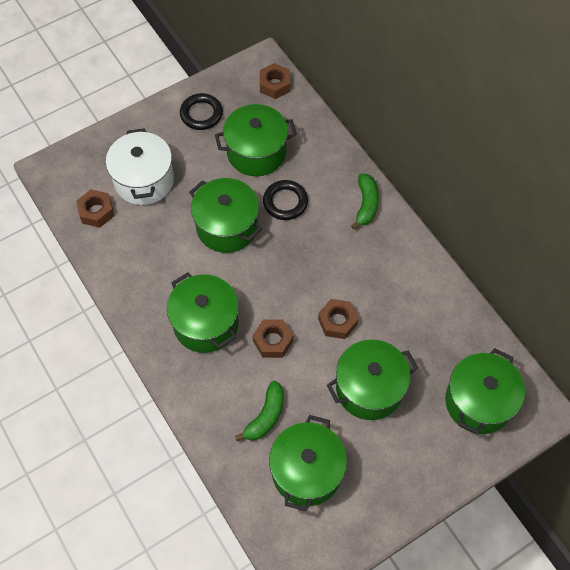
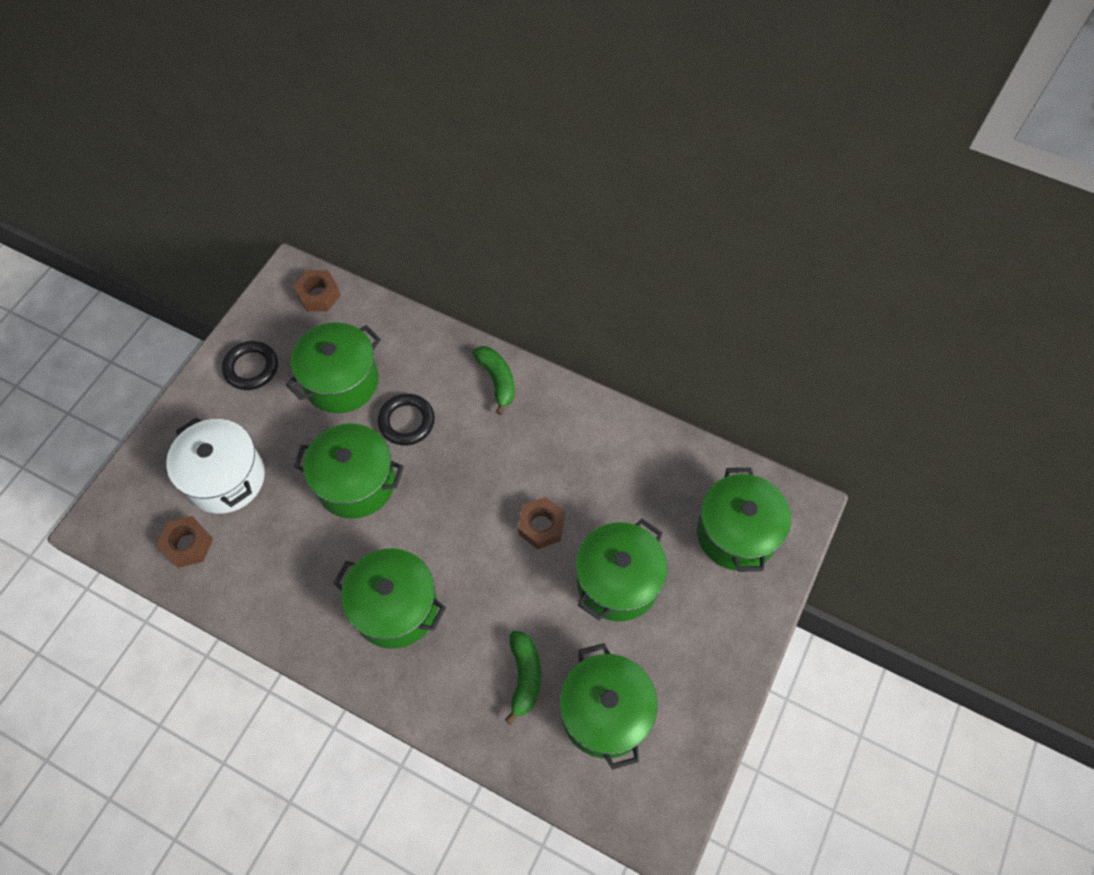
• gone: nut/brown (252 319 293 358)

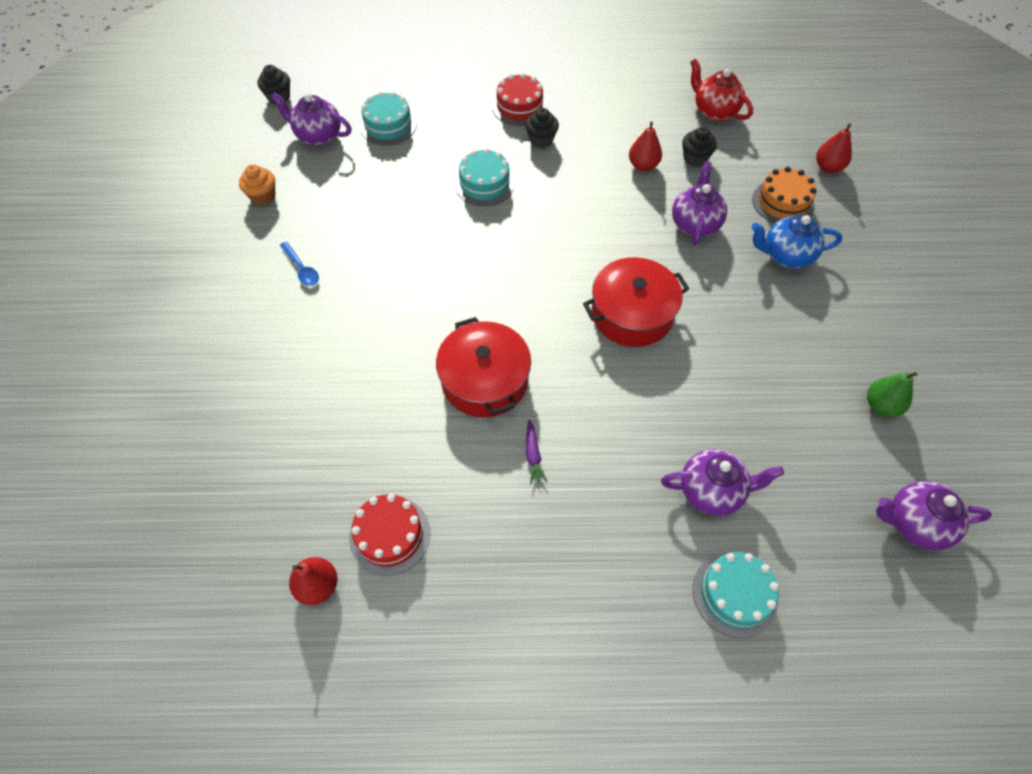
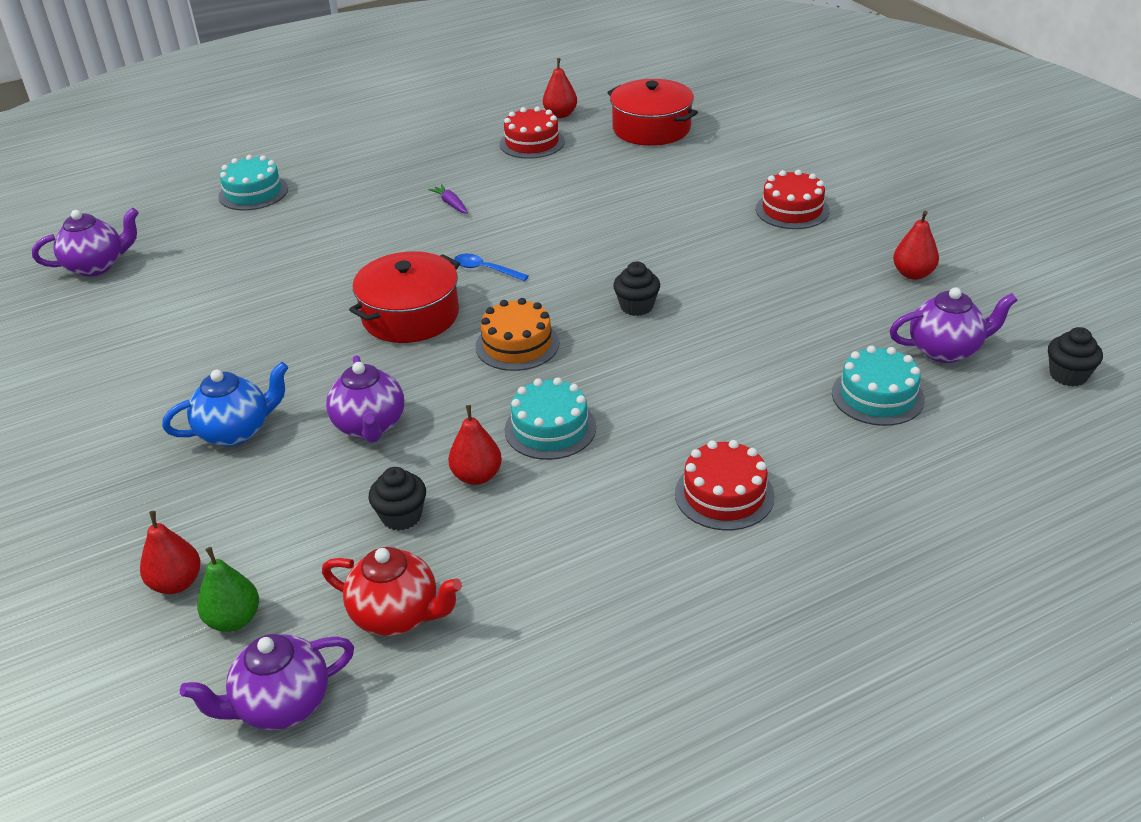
• swapped: cupcake/orange (239 164 275 205) to pear/red (893 211 939 280)
• shifted: spoon/blue (280 241 319 286) to (454 254 529 281)
• shifted: pot/red (436 317 531 417) to (607 79 698 146)
• shifted: cake/turquoise (455 148 515 206) to (505 377 596 460)
• shifted: cupcake/black (525 108 559 148) to (613 262 660 316)
• shifted: teapot/purple (661 449 784 516) to (180 634 354 730)
• shifted: cake/orange (752 167 817 223) to (475 298 559 371)
• shifted: pear/green (867 372 918 417) to (197 547 259 632)
• new: cake/red (756 170 830 229)

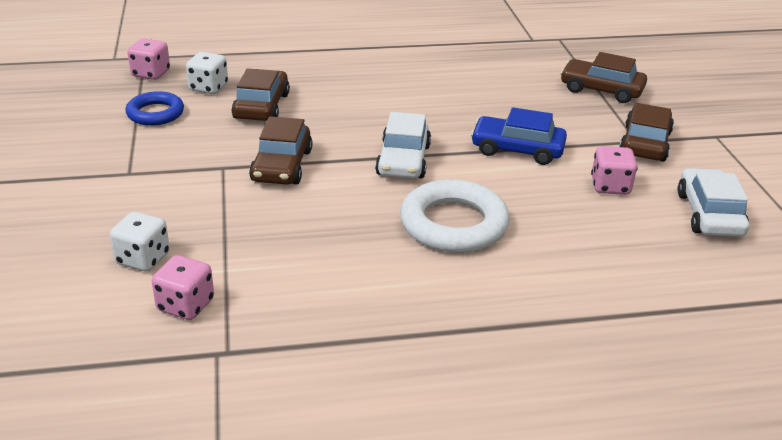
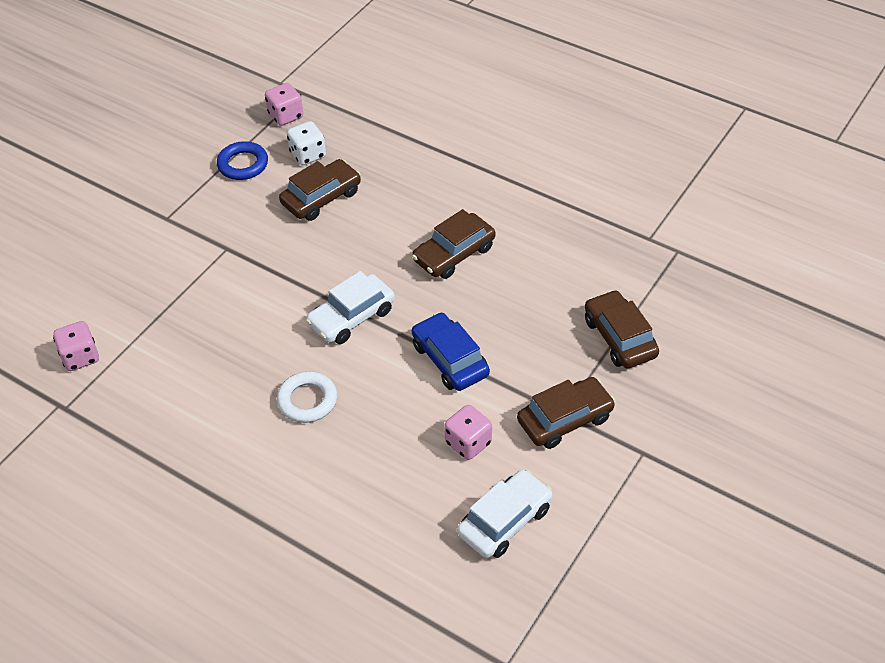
• gone: dice/white (110 212 170 271)
• shifted: car/brown (249 116 313 185) to (412 209 495 279)
• scaled: ring/white (400 179 509 253) = (277 371 337 423) x0.62

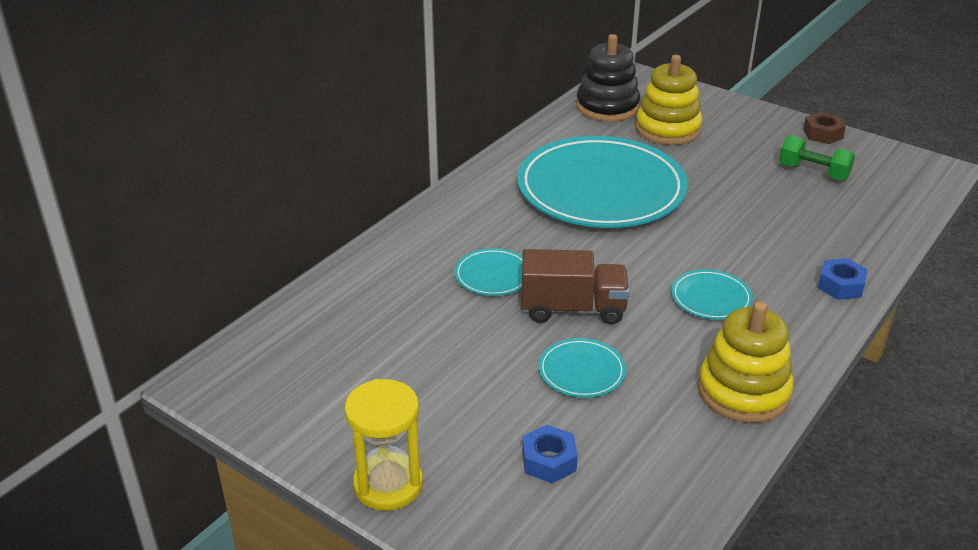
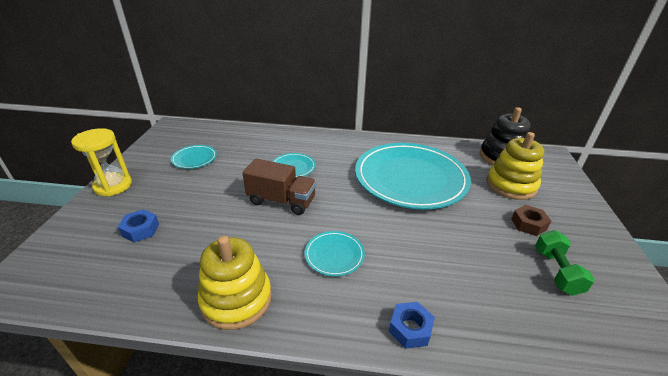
• rotated: truck/brown (521 249 630 324) = (243 158 316 215) 45 degrees counterclockwise
• shifted: plate/turquoise (539 338 626 398) to (171 145 217 169)
• shifted: nut/brown (803 112 846 144) to (511 205 551 236)

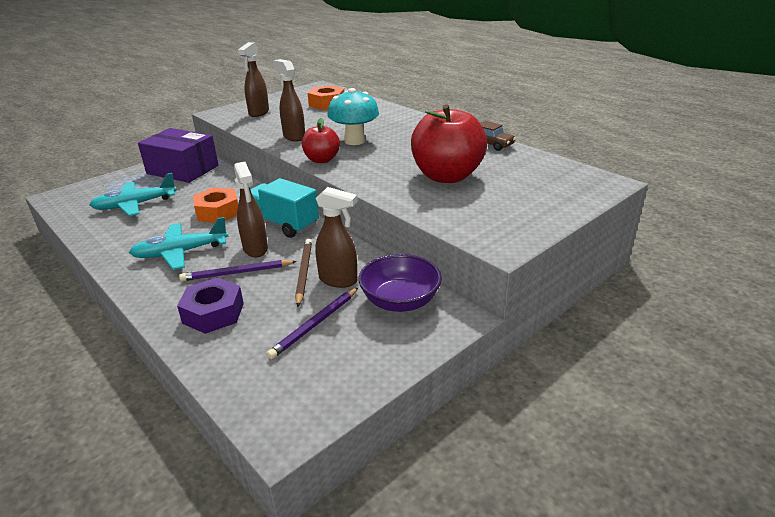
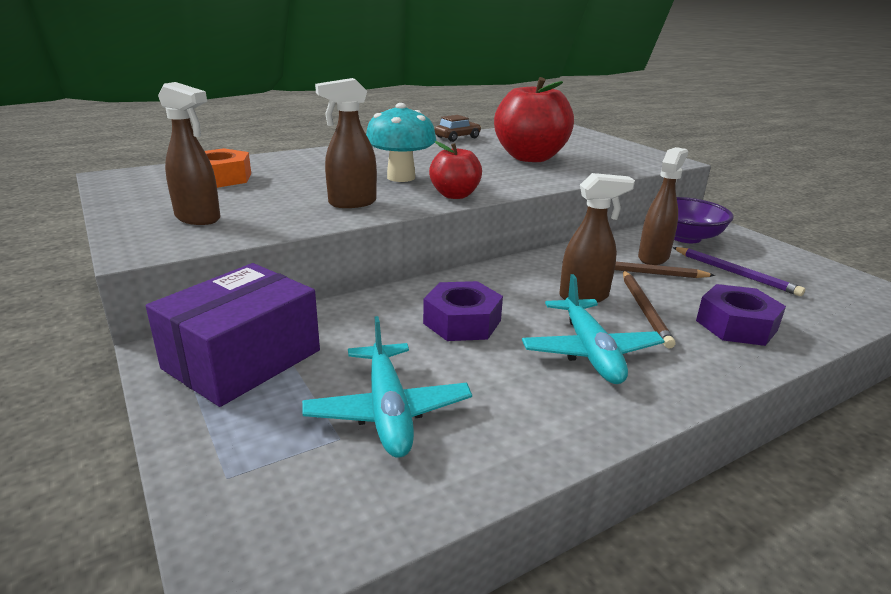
• repainted: pencil/purple (179 260 297 281) to pencil/brown (623 271 676 349)
• repainted: nut/orange (193 188 238 223) to nut/purple (423 281 503 341)
• gone: truck/turquoise (250 178 319 238)

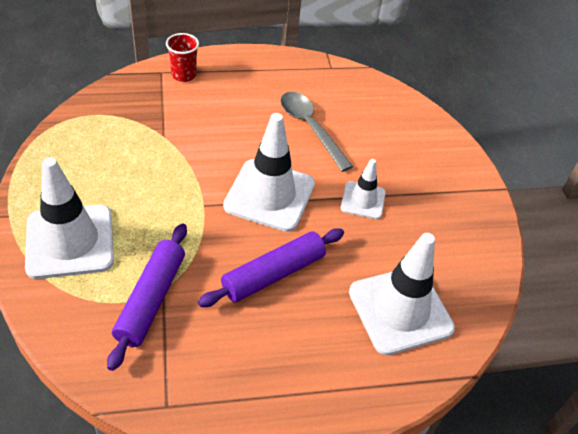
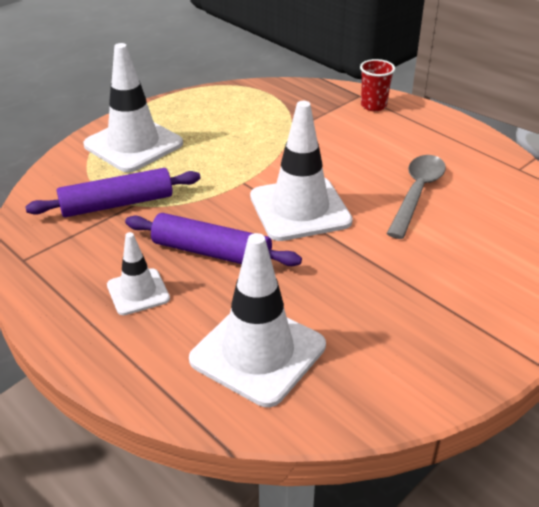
• shifted: traffic cone/white (341 159 386 219) to (107 232 170 315)

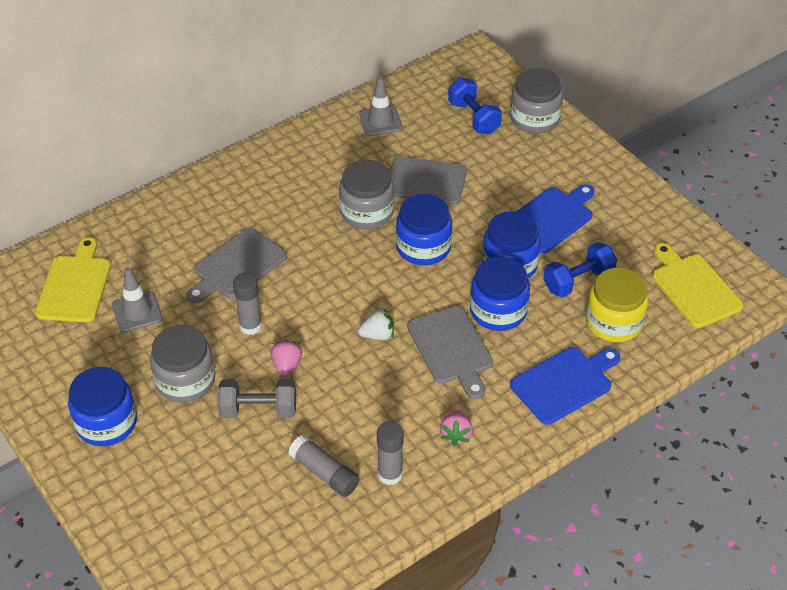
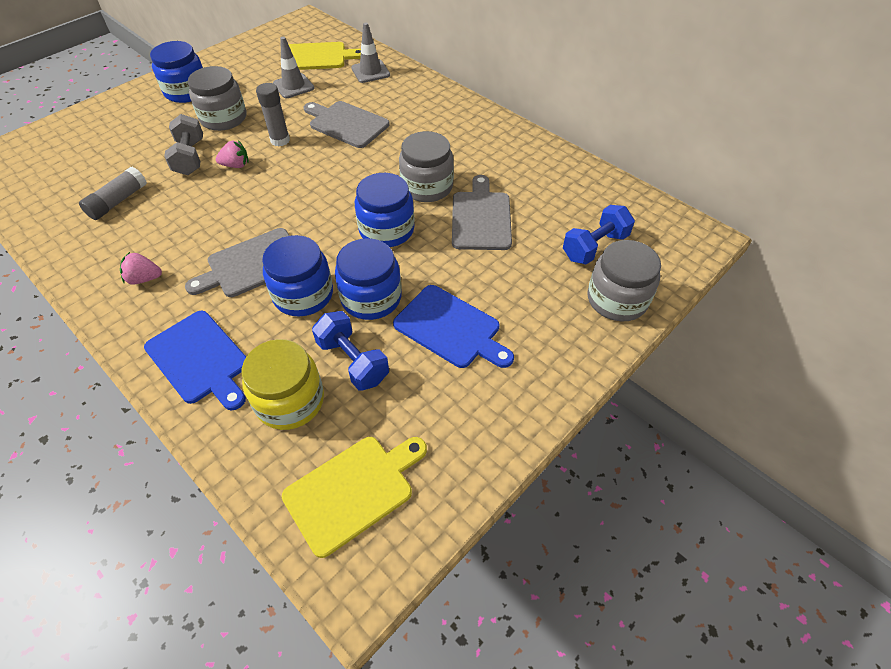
• gone: strawberry/white (358 308 394 340)
• shifted: traffic cone/grey (359 76 402 136) to (351 23 390 83)
• gone: glue stick/grey (377 421 404 485)

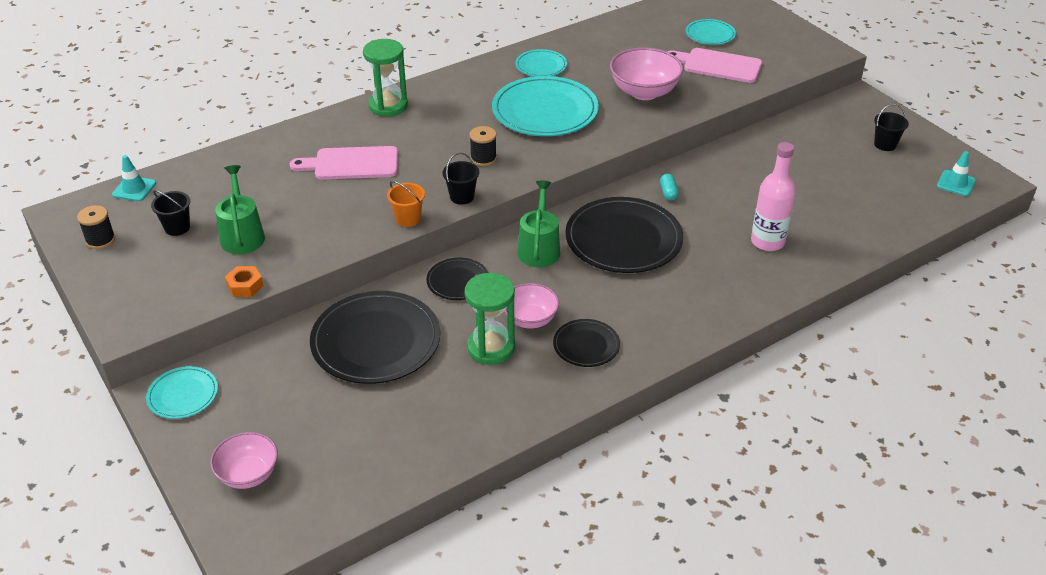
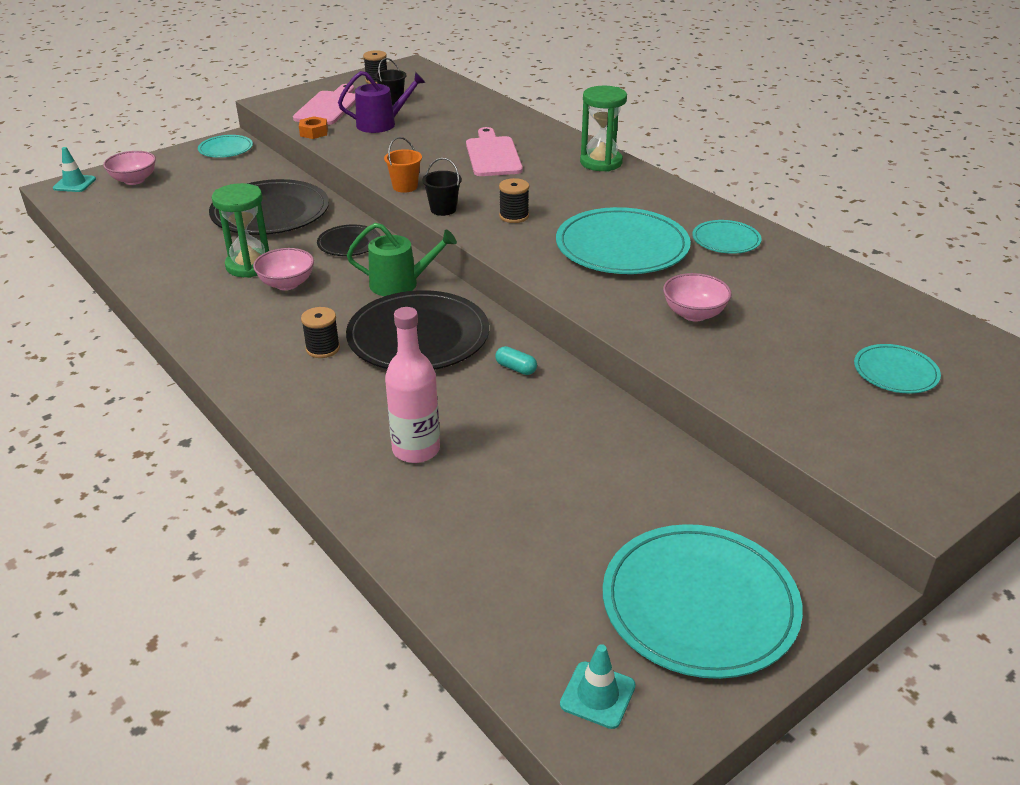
• shifted: traffic cone/turquoise (112 155 156 201) to (53 147 96 192)
• repainted: watering can/green (215 165 265 254) to watering can/purple (338 71 426 133)
• gone: plate/black (553 319 620 367)
• scaled: bowl/pink (610 47 684 100) = (663 273 732 322) x0.65
• rotated: capsule/turquoise (660 174 679 201) = (495 346 537 375) 45 degrees clockwise
• shifted: cutting board/pink (667 48 762 83) to (293 84 355 125)
• swapped: bucket/black (874 104 909 151) to plate/turquoise (603 524 803 679)
• new: spool/black (301 307 340 358)

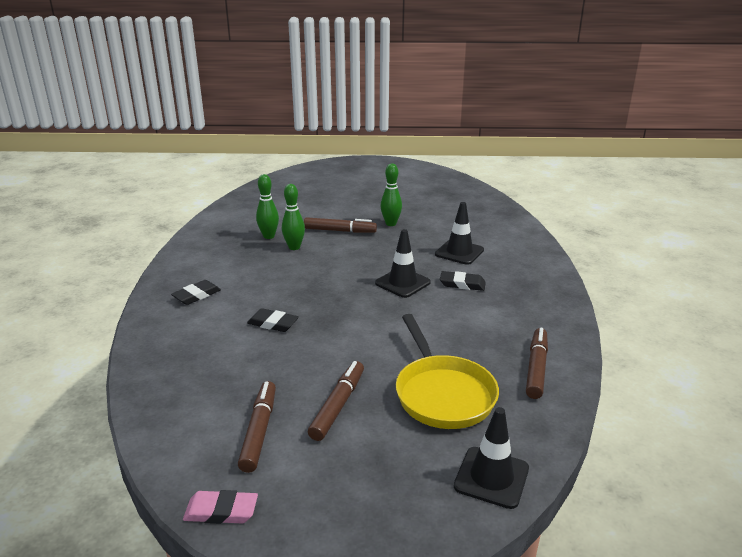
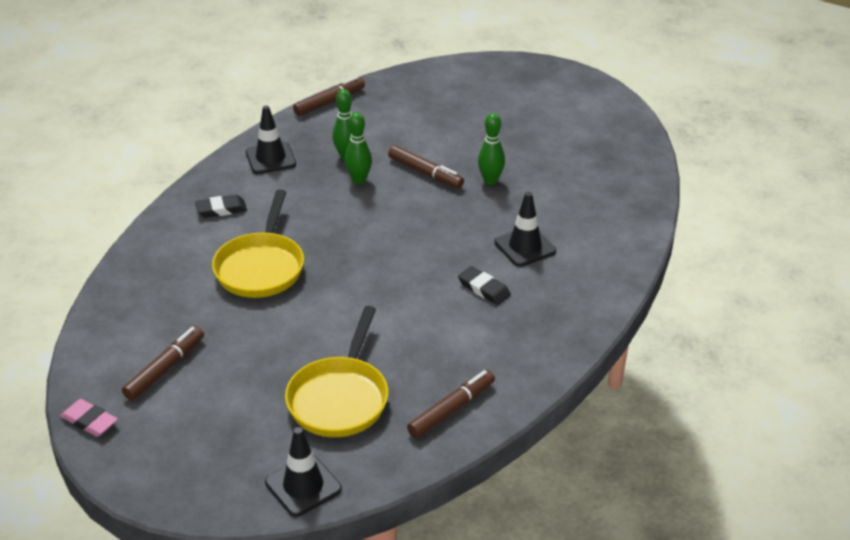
• swapped: eraser/black (247 308 299 332) to pan/yellow (212 190 304 298)
• shifted: marker/brown (308 361 364 441) to (293 76 365 116)
• shifted: traffic cone/black (375 229 431 298) to (246 106 296 174)

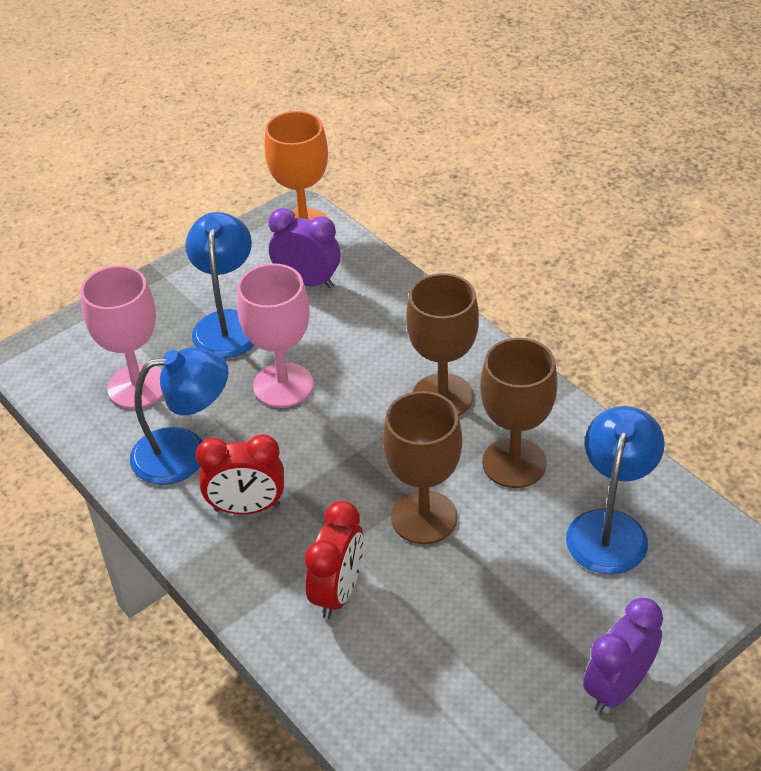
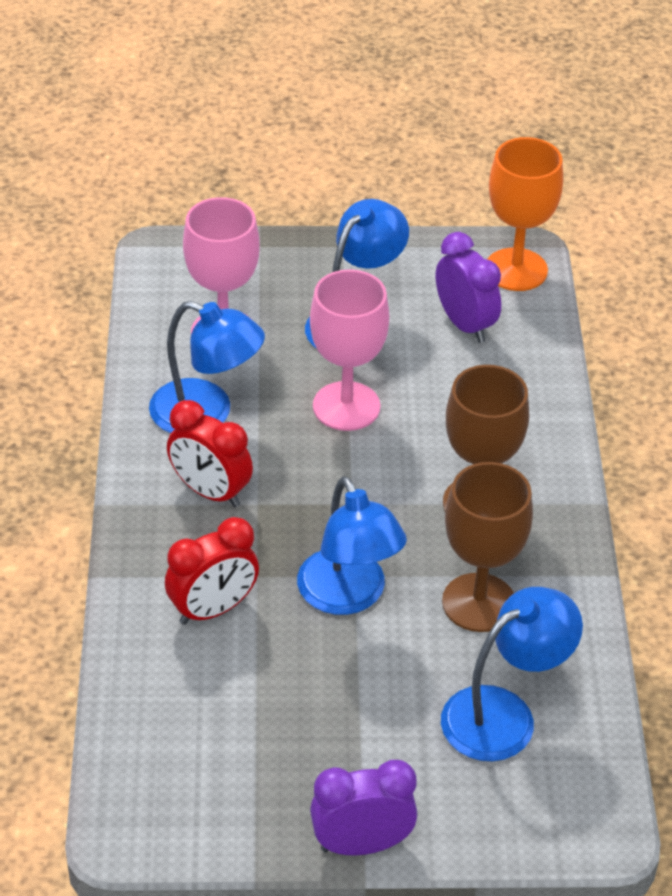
• swapped: goblet/brown (383 391 462 544) to lamp/blue (297 476 407 615)

